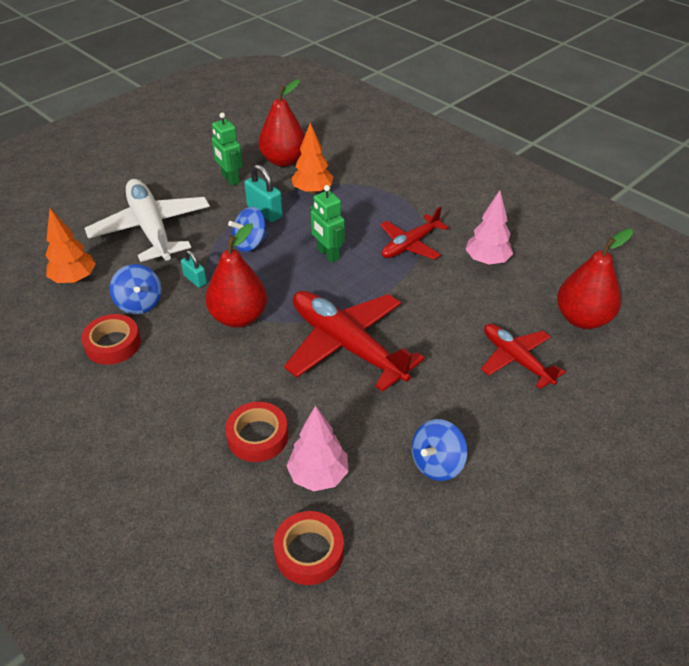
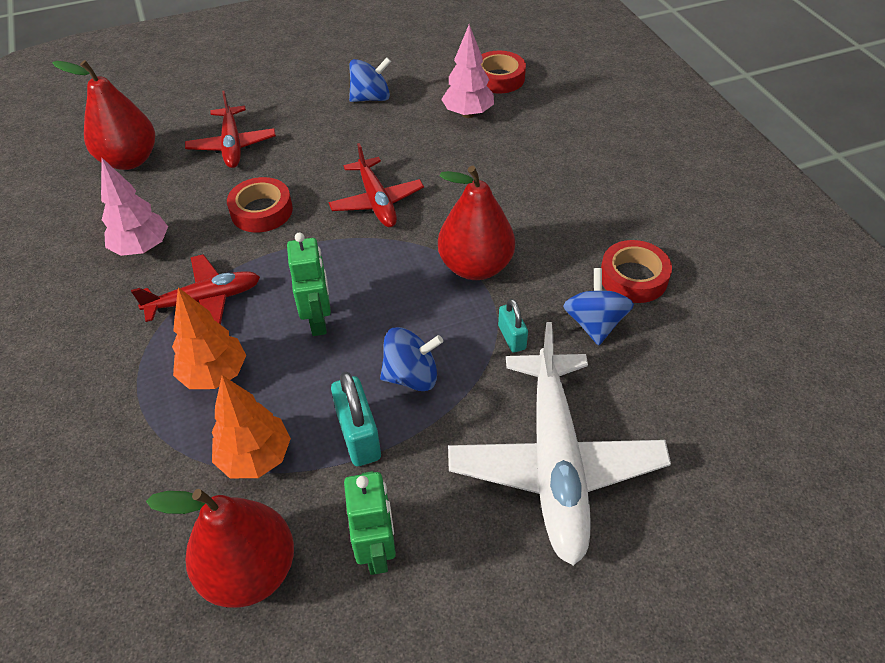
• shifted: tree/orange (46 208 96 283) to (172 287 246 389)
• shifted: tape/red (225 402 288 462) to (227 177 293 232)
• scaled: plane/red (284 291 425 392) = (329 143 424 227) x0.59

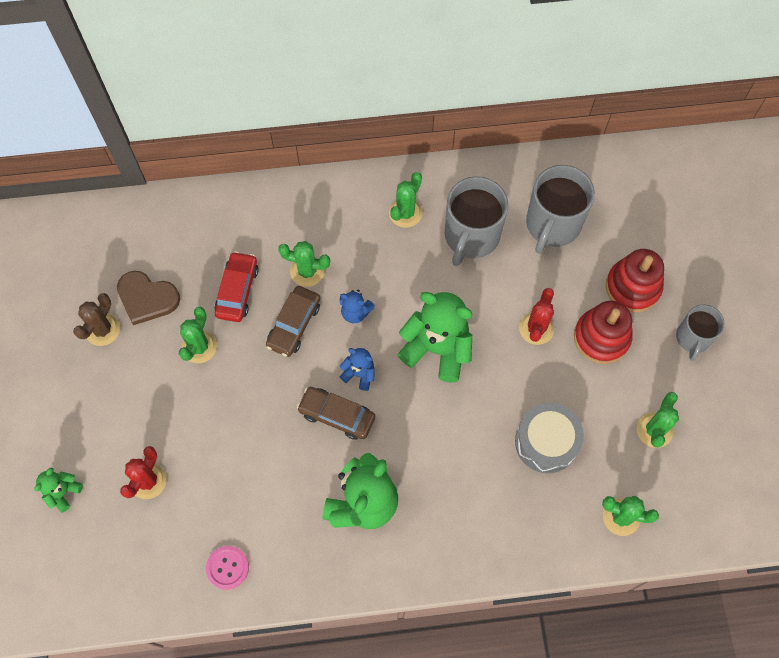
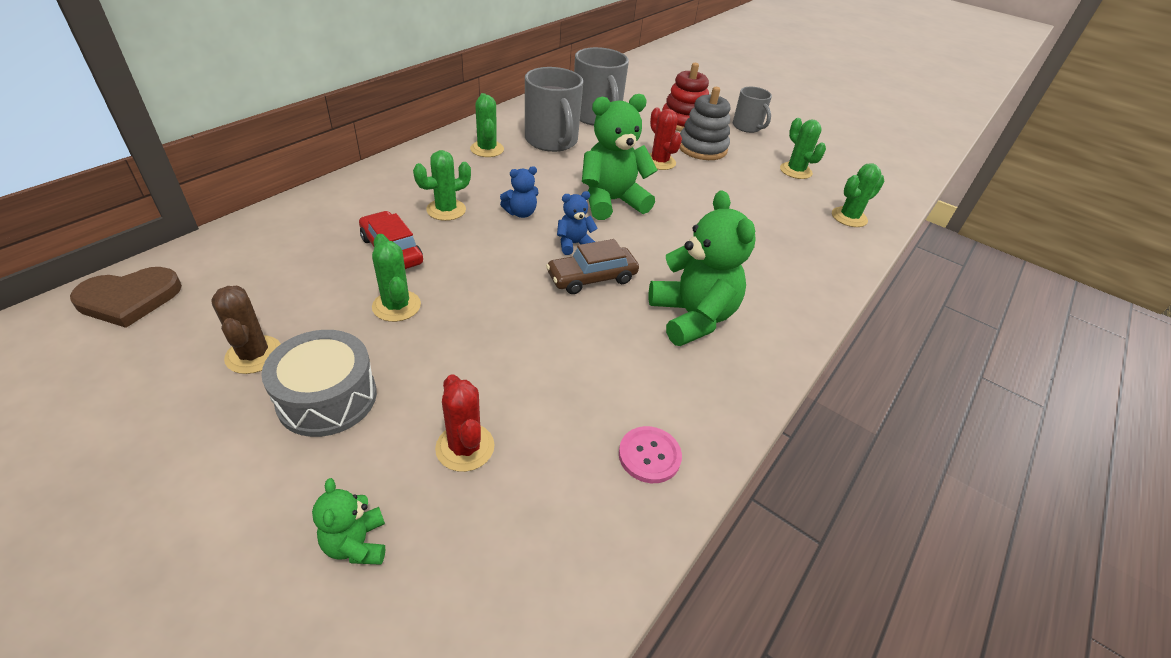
• shifted: heart/brown (117 271 180 325) to (70 267 182 328)
• gone: car/brown (266 286 320 357)
• shifted: drum/grey (515 403 584 473) to (261 330 377 437)
• repainted: stacking toy/red (574 301 633 364) to stacking toy/grey (679 87 730 160)

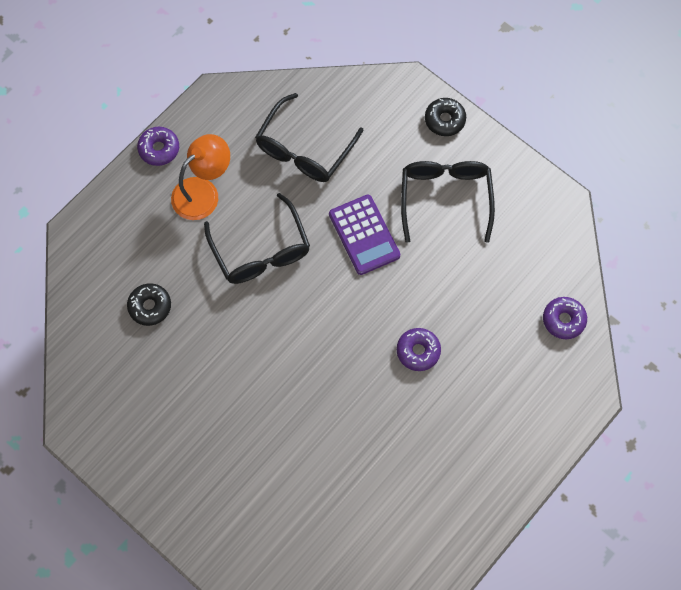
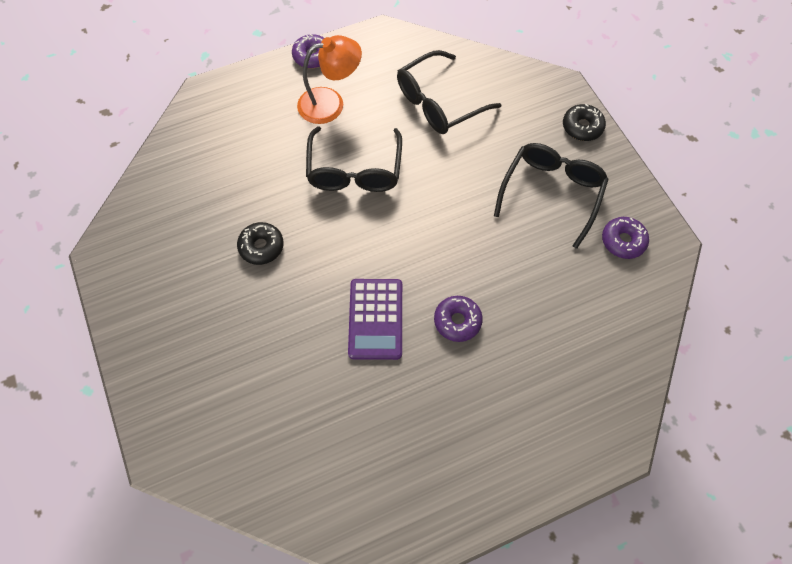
• shifted: donut/black (127 283 171 326) to (237 222 284 265)
• shifted: calculator/purple (329 195 400 275) to (348 279 402 360)
• shifted: donut/purple (543 297 587 339) to (602 217 649 259)

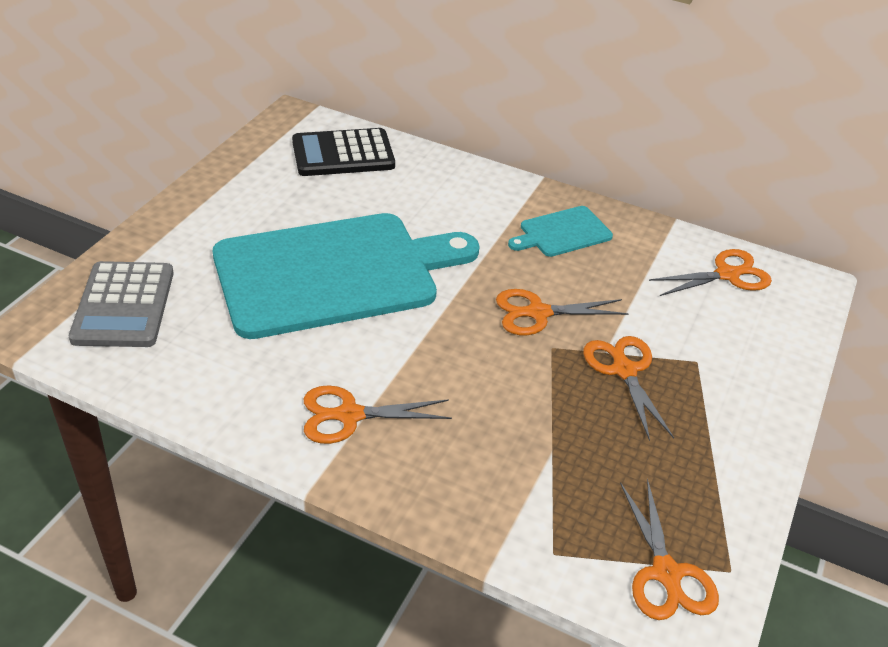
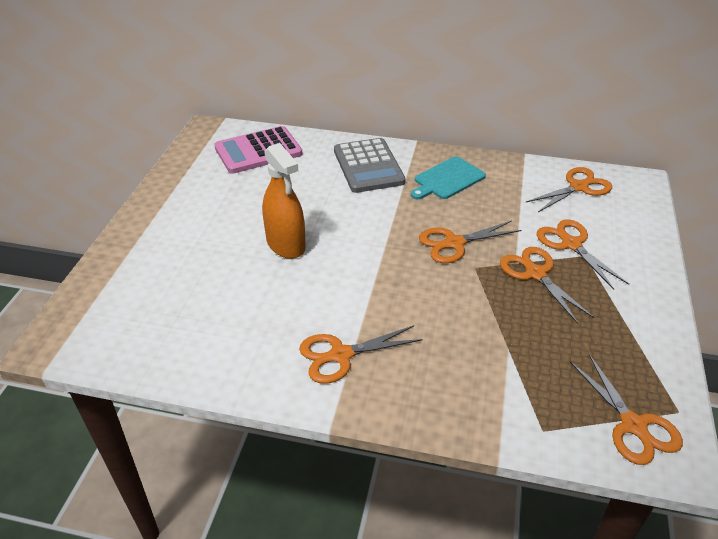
• shifted: calculator/grey (69 261 174 347) to (334 138 406 193)
• swapped: cutting board/turquoise (213 213 480 339) to spray bottle/orange (262 143 306 259)
• repainted: calculator/black (292 128 395 176) to calculator/pink (214 126 302 174)
• new: scissors/orange (537 219 629 289)

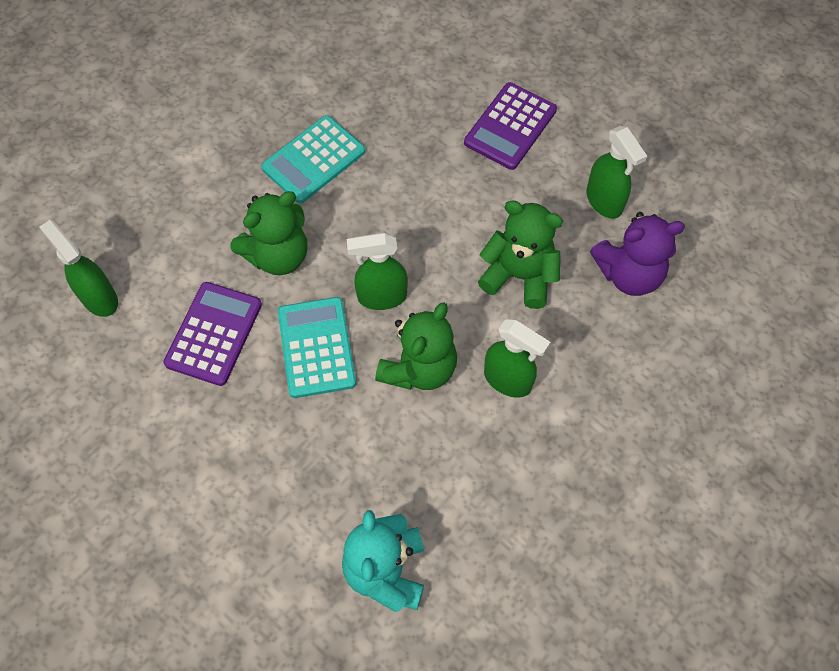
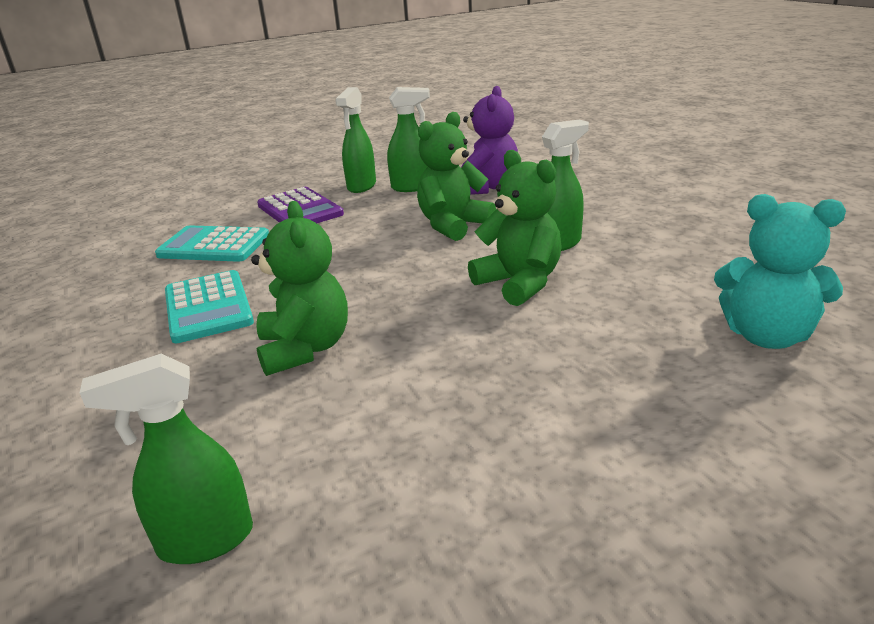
• gone: calculator/purple (163 282 262 386)
• shifted: calculator/turquoise (278 297 356 398) to (155 226 269 262)
• shifted: spray bottle/green (347 233 408 310) to (335 87 376 193)

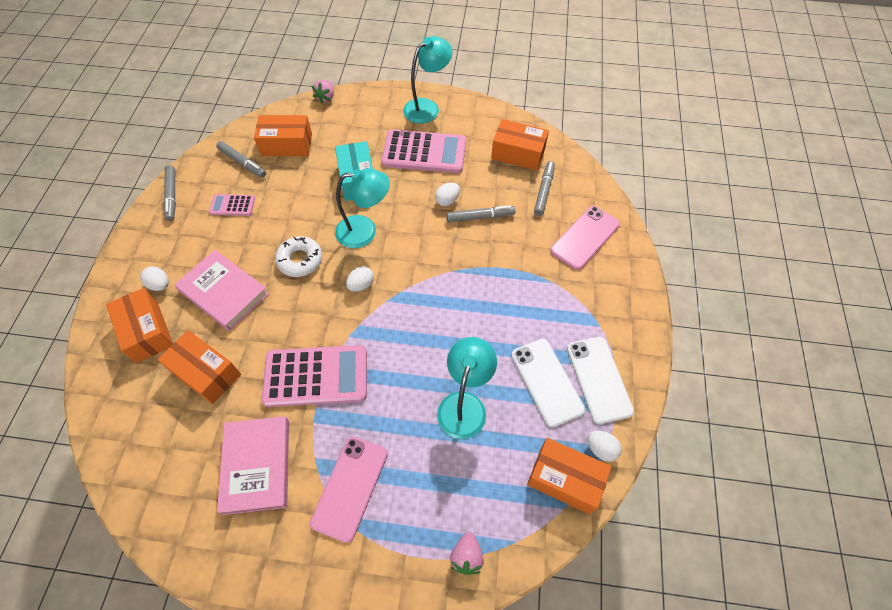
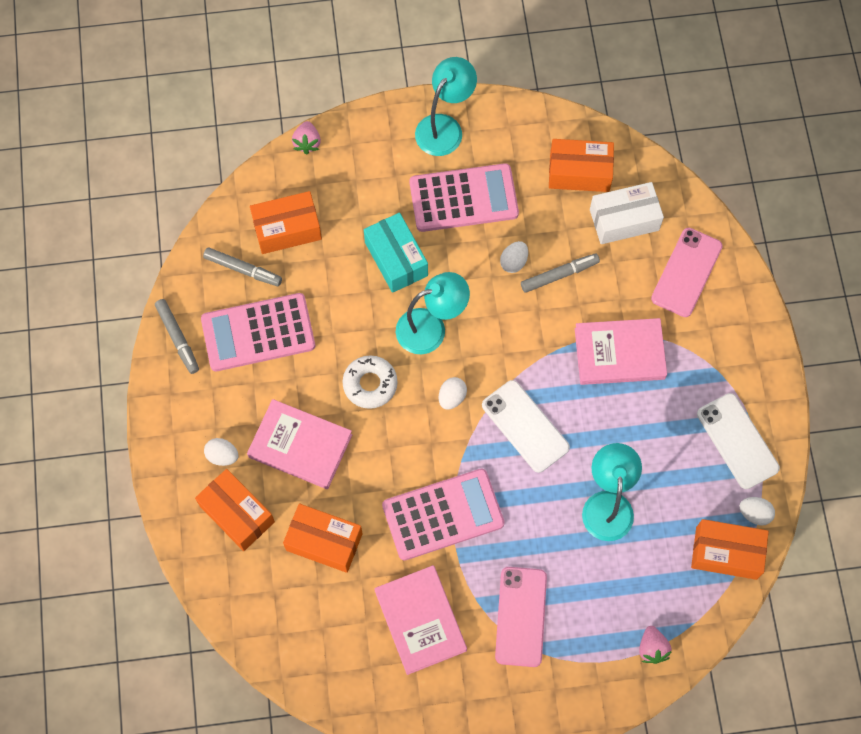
• scaled: calculator/pink (209 194 255 216) = (201 293 315 371) x2.05
• shifted: phone/white (511 339 585 428) to (482 380 570 473)
• swapped: marker/grey (534 161 555 216) to box/white (590 182 664 244)
• new: book/pink (575 318 667 385)

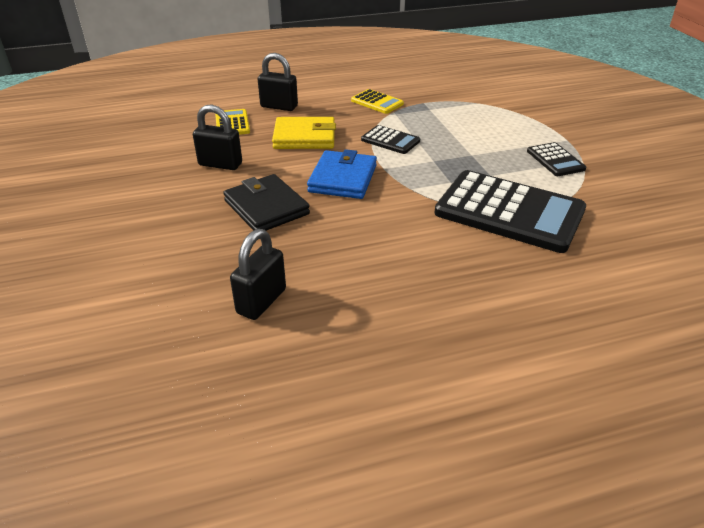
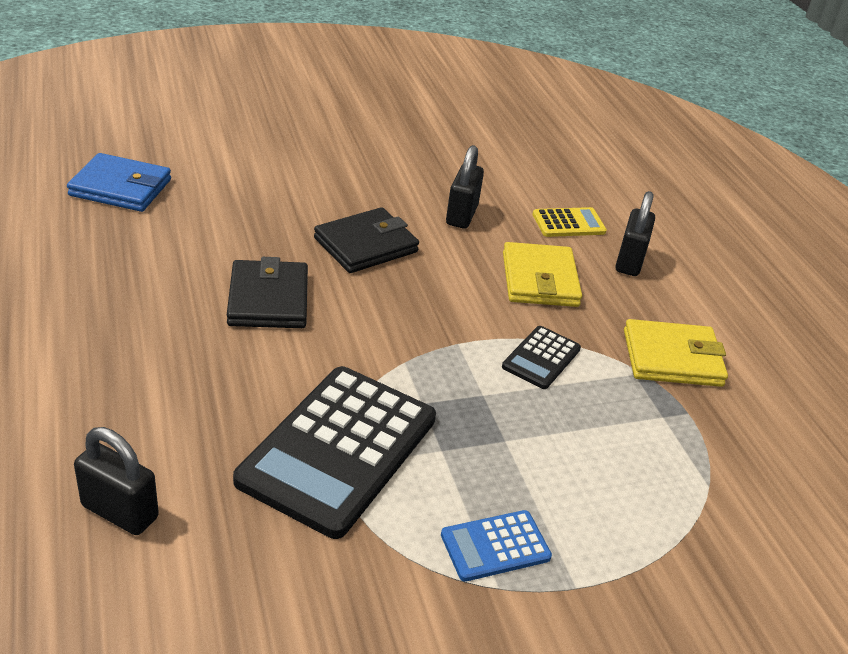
• shifted: padlock/black (230 229 286 320) to (74 427 159 535)
• shifted: wallet/blue (307 149 377 199) to (67 153 171 212)
• swapped: calculator/yellow (351 89 404 114) to wallet/yellow (624 319 728 387)
• repainted: calculator/black (527 142 586 176) to calculator/blue (441 510 552 582)
• new: wallet/black (227 257 308 328)

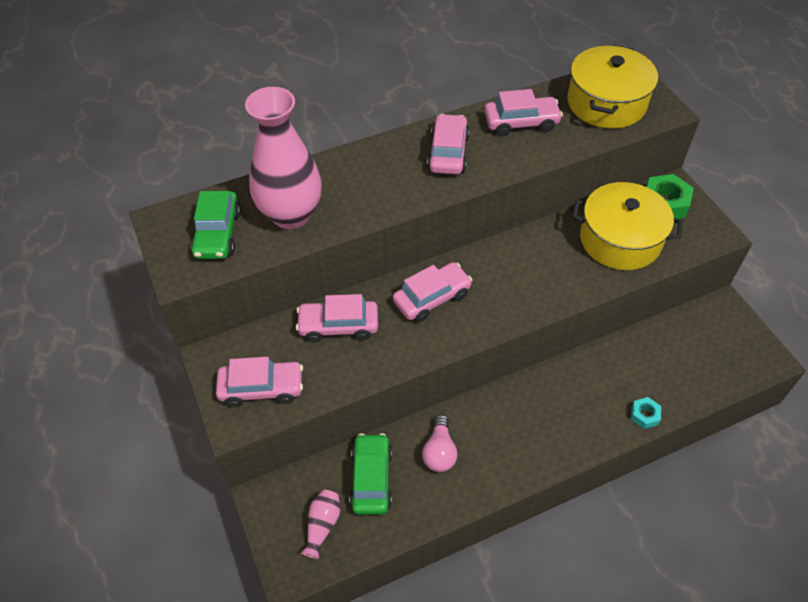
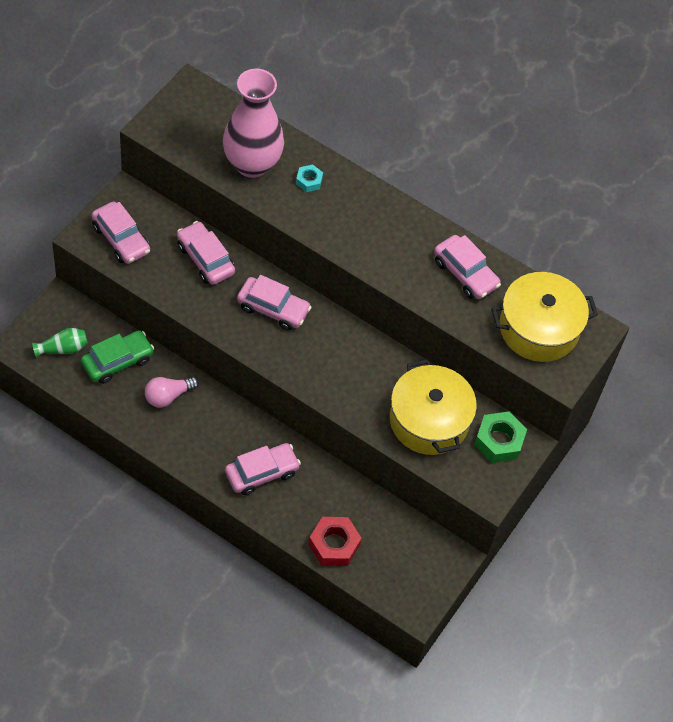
• gone: car/green (190 191 241 259)
• repainted: vase/pink (301 490 340 559) to vase/green (32 328 88 358)
• shifted: car/pink (427 114 470 175) to (225 443 301 495)
• shifted: nut/turquoise (631 397 661 429) to (296 164 323 192)
• new: nut/red (308 517 362 566)

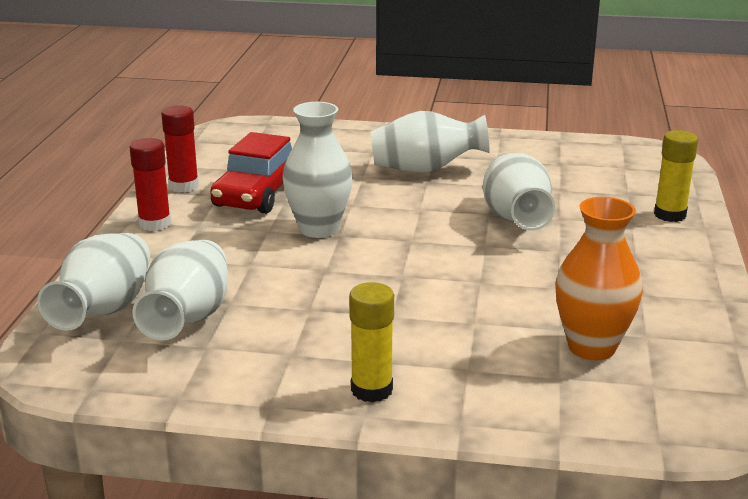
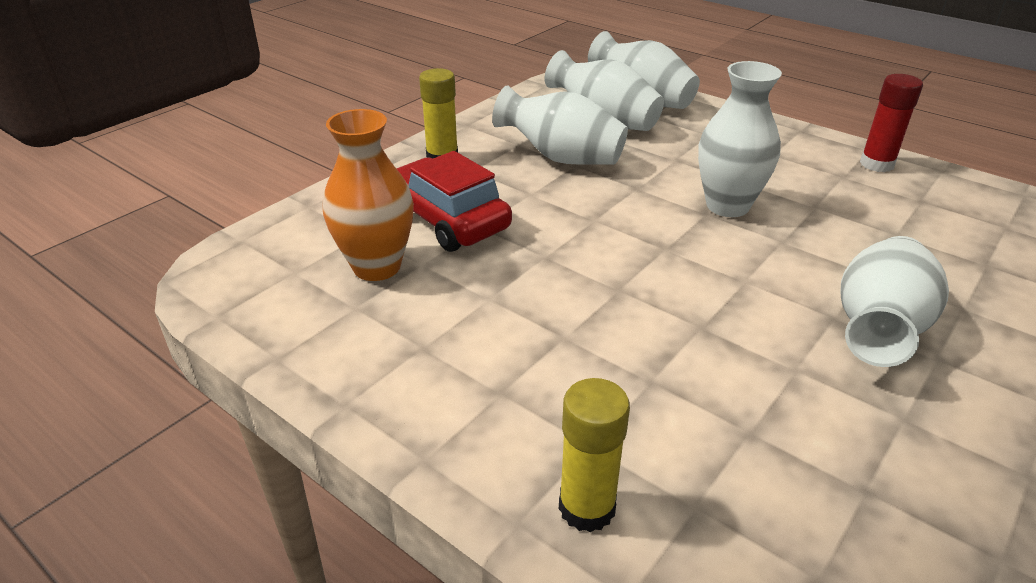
• gone: glue stick/red (130 138 171 231)
• shifted: car/red (210 132 292 214) to (396 151 512 252)
• shifted: vase/white (483 153 555 231) to (492 85 628 165)

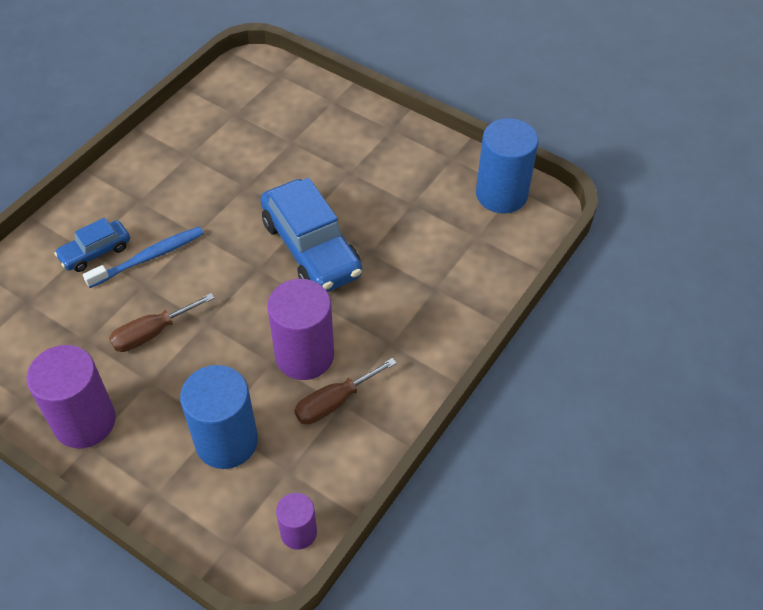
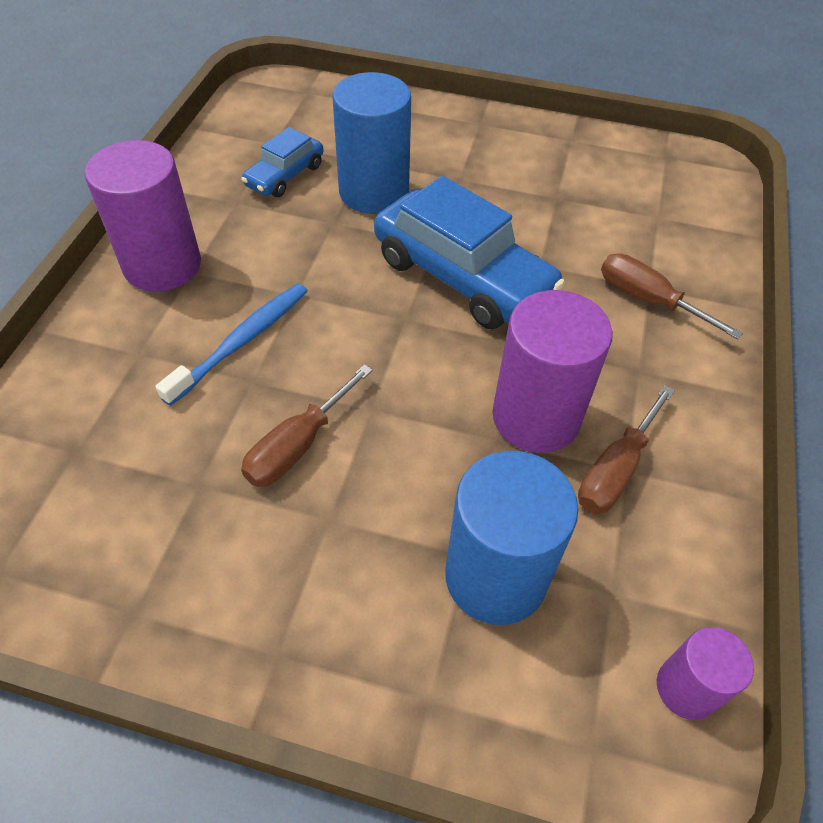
• shifted: cylinder/purple (27 345 116 448) to (85 140 201 292)
• shifted: car/blue (54 218 130 272) to (241 127 324 197)
• shifted: cylinder/blue (476 118 539 213) to (332 72 411 214)
• new: screwdriver/brown (601 253 743 340)

